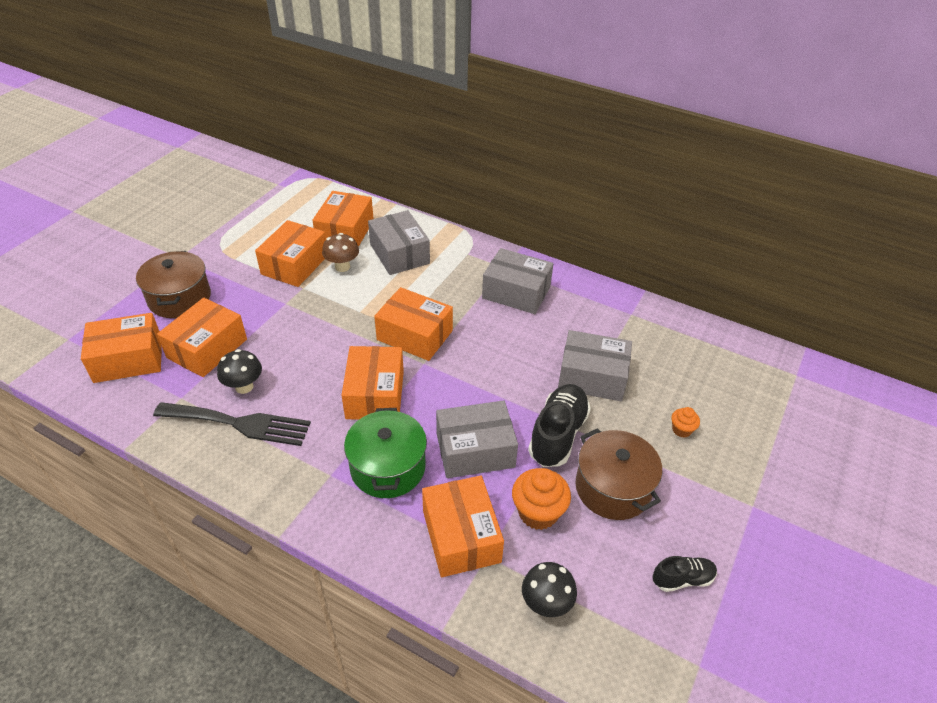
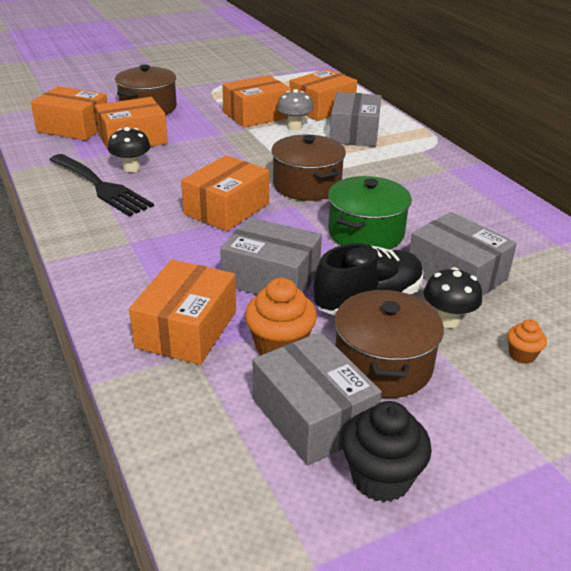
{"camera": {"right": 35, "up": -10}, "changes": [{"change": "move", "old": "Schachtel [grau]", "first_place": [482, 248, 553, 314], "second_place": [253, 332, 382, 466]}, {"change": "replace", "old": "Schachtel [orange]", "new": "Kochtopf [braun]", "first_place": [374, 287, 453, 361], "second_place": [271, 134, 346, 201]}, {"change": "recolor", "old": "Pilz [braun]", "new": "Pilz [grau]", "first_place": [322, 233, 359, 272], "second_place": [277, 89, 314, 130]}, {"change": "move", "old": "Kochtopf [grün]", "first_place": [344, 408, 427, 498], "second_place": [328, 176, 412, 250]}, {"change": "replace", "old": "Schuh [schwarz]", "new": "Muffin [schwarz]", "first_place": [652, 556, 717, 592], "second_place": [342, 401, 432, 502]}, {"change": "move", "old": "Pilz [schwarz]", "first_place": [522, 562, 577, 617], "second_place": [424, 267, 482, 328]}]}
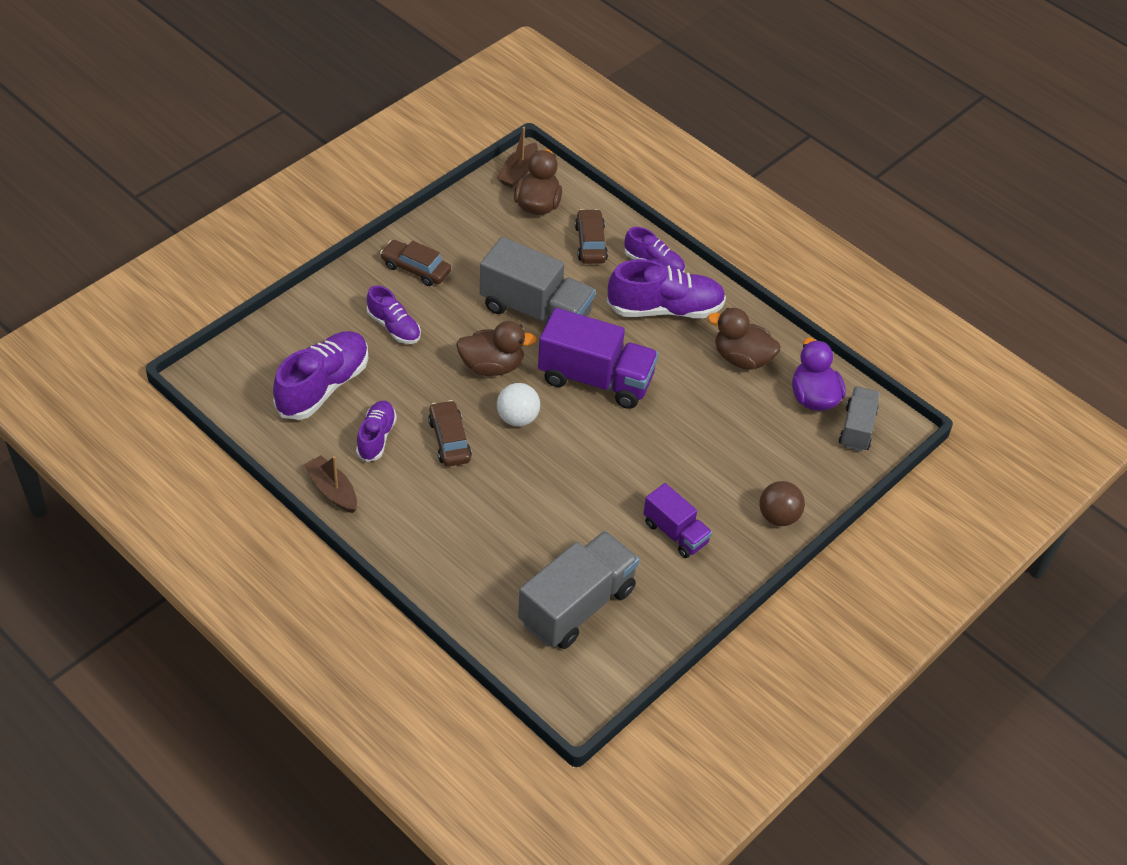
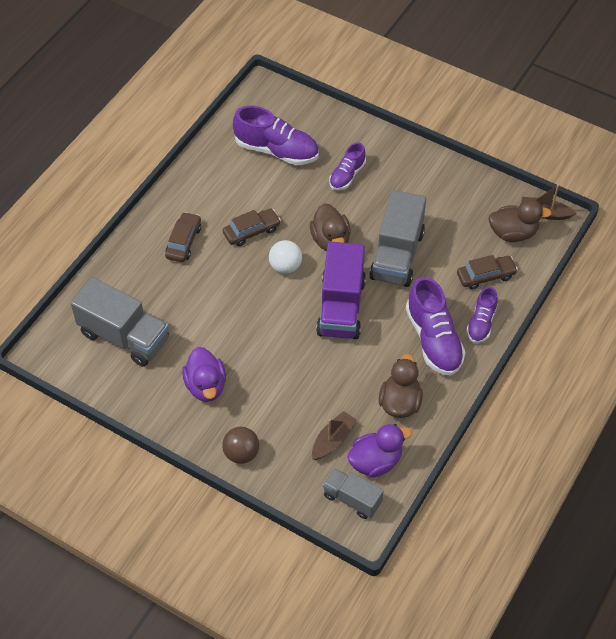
{"camera": {"right": 80, "up": 5}, "changes": [{"change": "move", "old": "Auto [braun]", "first_place": [380, 240, 451, 286], "second_place": [165, 212, 201, 262]}, {"change": "replace", "old": "Lastwagen [lila]", "new": "Ente [lila]", "first_place": [643, 483, 712, 558], "second_place": [182, 347, 226, 402]}, {"change": "move", "old": "Boot [braun]", "first_place": [304, 455, 357, 513], "second_place": [312, 411, 356, 460]}, {"change": "rotate", "old": "Lastwagen [grau]", "first_place": [839, 386, 879, 452], "second_place": [323, 468, 384, 519], "degrees": -150}, {"change": "delete", "old": "Schuh [lila]", "first_place": [356, 401, 397, 462]}]}
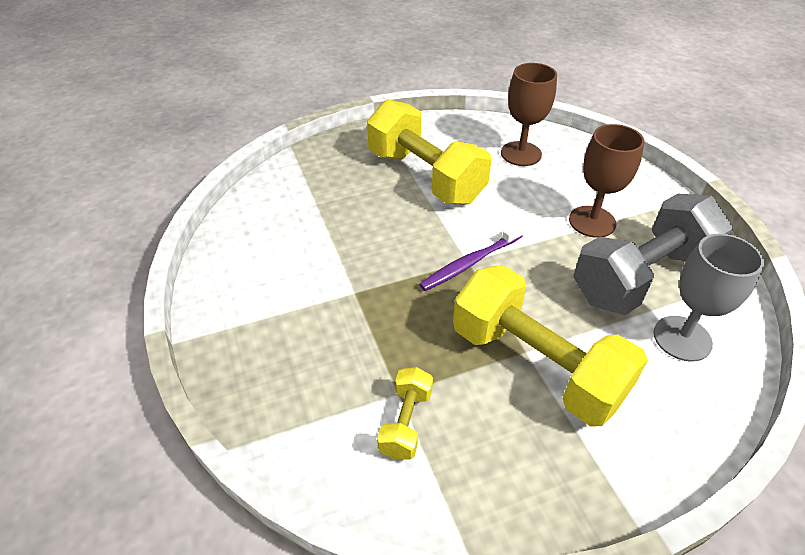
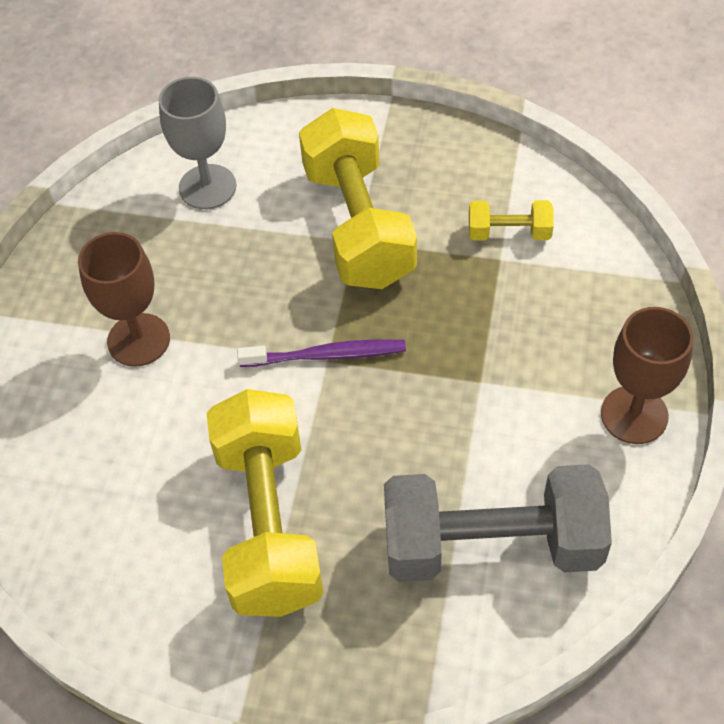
{"camera": {"right": -145, "up": 10}, "changes": [{"change": "move", "old": "Hantel [grau]", "first_place": [573, 194, 733, 315], "second_place": [384, 464, 612, 582]}, {"change": "rotate", "old": "Hantel [gelb]", "first_place": [377, 367, 433, 460], "second_place": [469, 200, 554, 241], "degrees": 45}, {"change": "move", "old": "Kelch [braun]", "first_place": [501, 63, 557, 166], "second_place": [601, 307, 693, 444]}]}
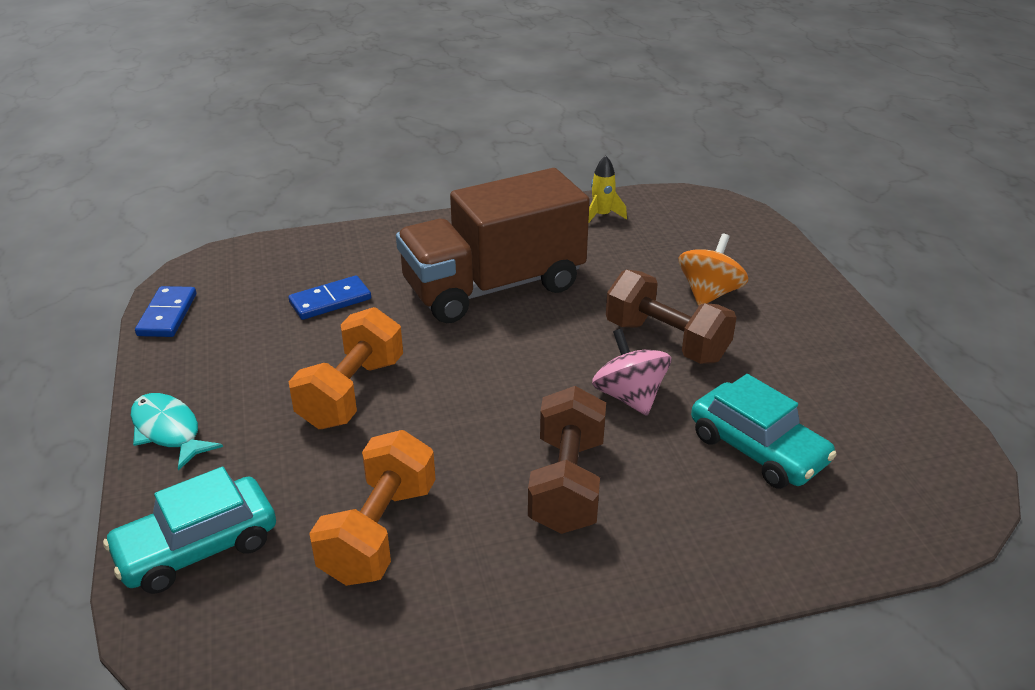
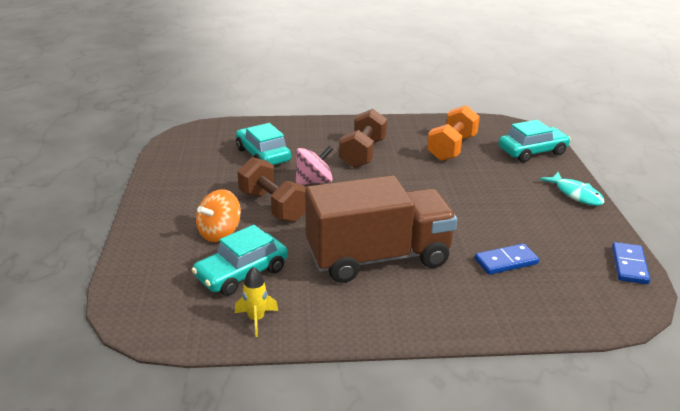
{"camera": {"right": -170, "up": -5}, "changes": [{"change": "insert", "new": "Auto [türkis]", "second_place": [192, 225, 288, 296]}, {"change": "rotate", "old": "Kreisel [rosa]", "first_place": [592, 329, 671, 416], "second_place": [296, 145, 333, 185], "degrees": -105}, {"change": "delete", "old": "Hantel [orange]", "first_place": [289, 307, 403, 429]}]}
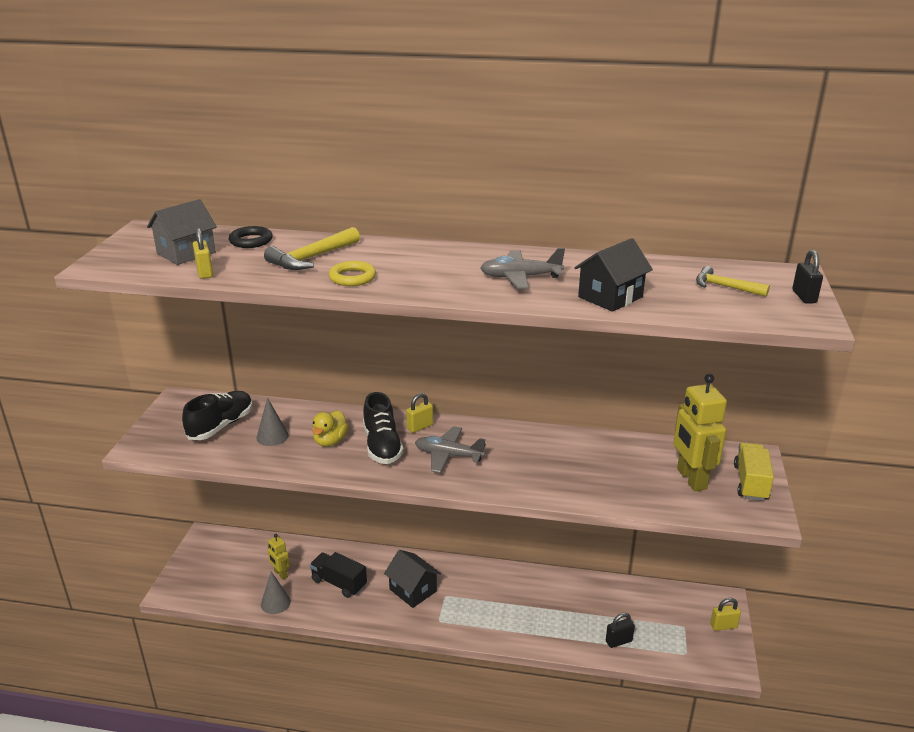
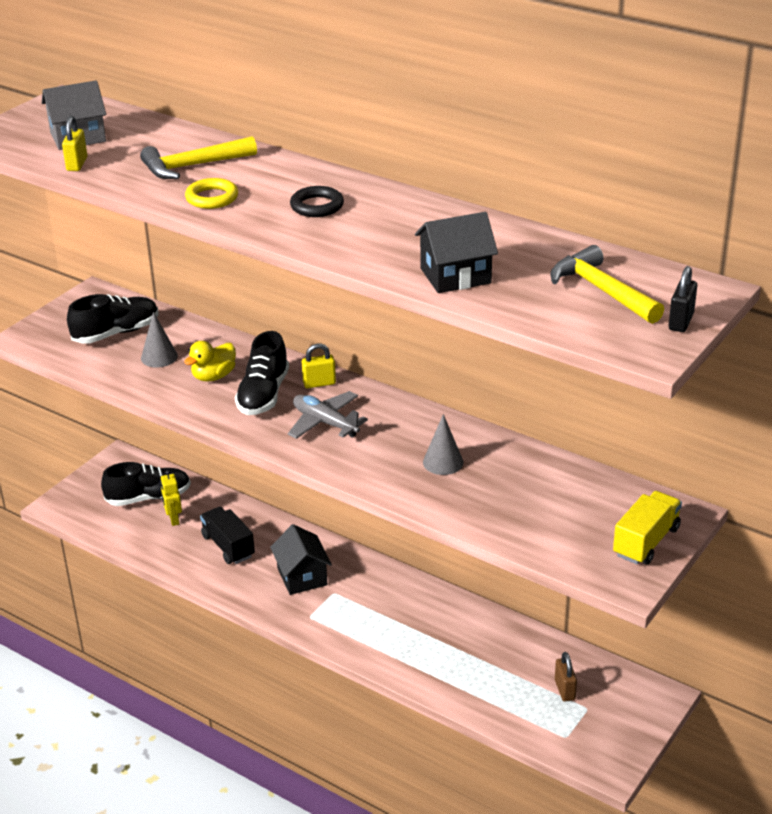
{"camera": {"right": 25, "up": 5}, "changes": [{"change": "insert", "new": "Schuh [schwarz]", "second_place": [101, 462, 191, 506]}, {"change": "move", "old": "Ring [schwarz]", "first_place": [229, 226, 273, 248], "second_place": [290, 186, 344, 217]}, {"change": "move", "old": "Kegel [grau]", "first_place": [261, 571, 291, 614], "second_place": [423, 414, 464, 475]}, {"change": "resize", "old": "Hammer [gelb]", "first_place": [696, 266, 770, 297], "second_place": [551, 245, 664, 324], "factor": 1.5}, {"change": "insert", "new": "Vorhängeschloss [braun]", "second_place": [555, 652, 577, 702]}, {"change": "delete", "old": "Flugzeug [grau]", "first_place": [480, 248, 565, 289]}, {"change": "delete", "old": "Vorhängeschloss [schwarz]", "first_place": [606, 613, 635, 648]}, {"change": "delete", "old": "Roboter [gelb]", "first_place": [673, 374, 727, 491]}, {"change": "delete", "old": "Vorhängeschloss [gelb]", "first_place": [710, 598, 741, 631]}]}
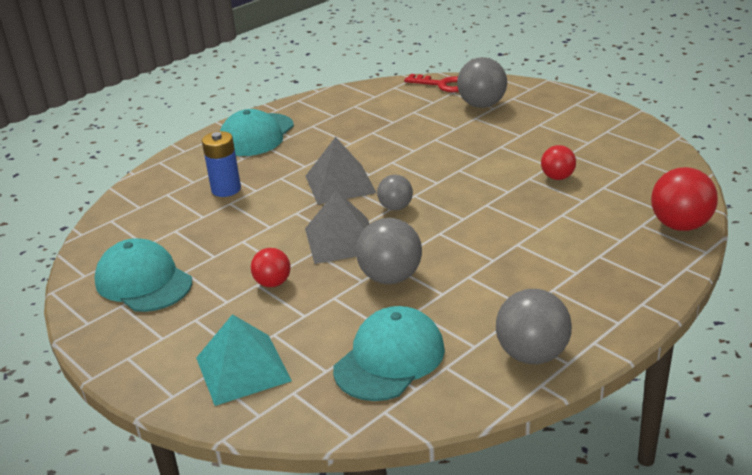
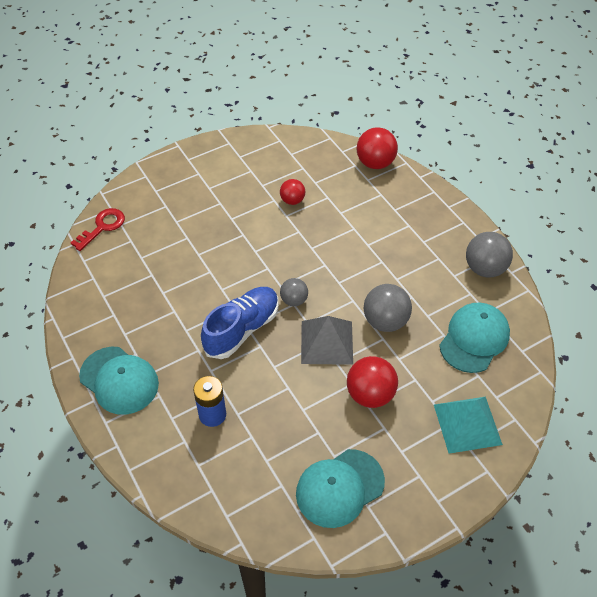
{"camera": {"right": -80, "up": 20}, "changes": [{"change": "replace", "old": "Pyramide [grau]", "new": "Schuh [blau]", "first_place": [306, 137, 377, 205], "second_place": [201, 287, 278, 359]}, {"change": "resize", "old": "Ball [rot]", "first_place": [251, 248, 291, 287], "second_place": [347, 356, 398, 408], "factor": 1.65}, {"change": "rotate", "old": "Kappe [türkis]", "first_place": [333, 306, 445, 401], "second_place": [439, 303, 510, 373], "degrees": 75}, {"change": "delete", "old": "Ball [grau]", "first_place": [457, 57, 507, 108]}]}
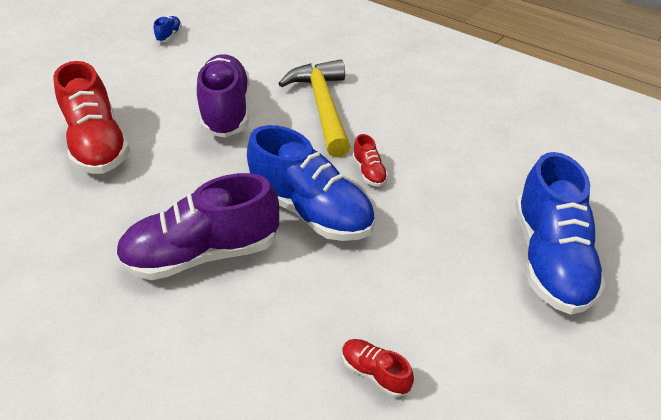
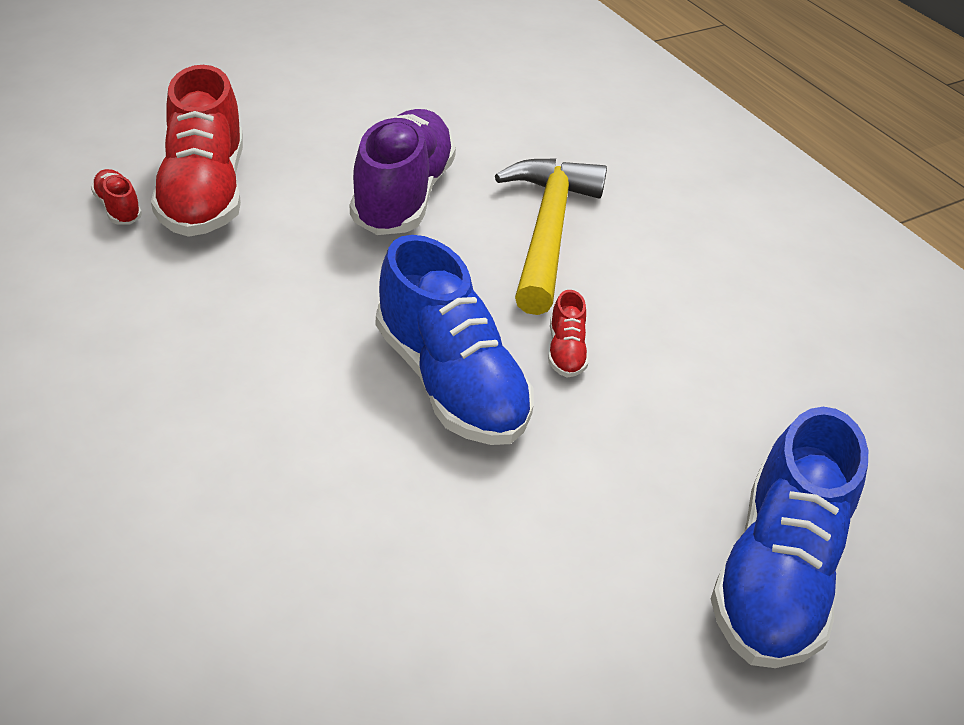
{"camera": {"right": 15, "up": 0}, "changes": [{"change": "move", "old": "Schuh [rot]", "first_place": [342, 339, 414, 397], "second_place": [91, 169, 142, 224]}, {"change": "delete", "old": "Schuh [lila]", "first_place": [116, 173, 279, 280]}, {"change": "delete", "old": "Schuh [blau]", "first_place": [154, 16, 182, 42]}]}
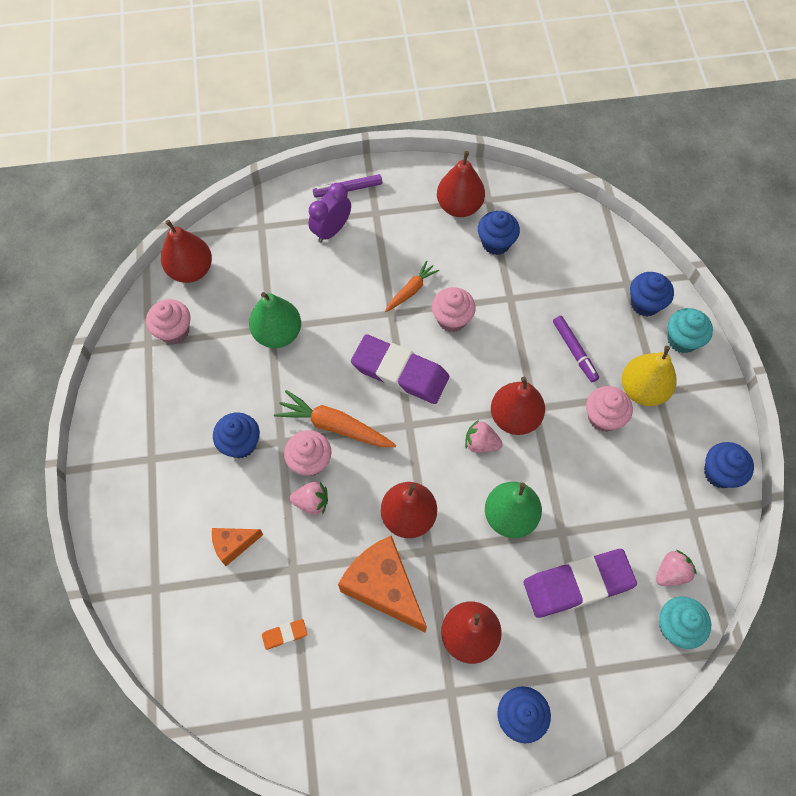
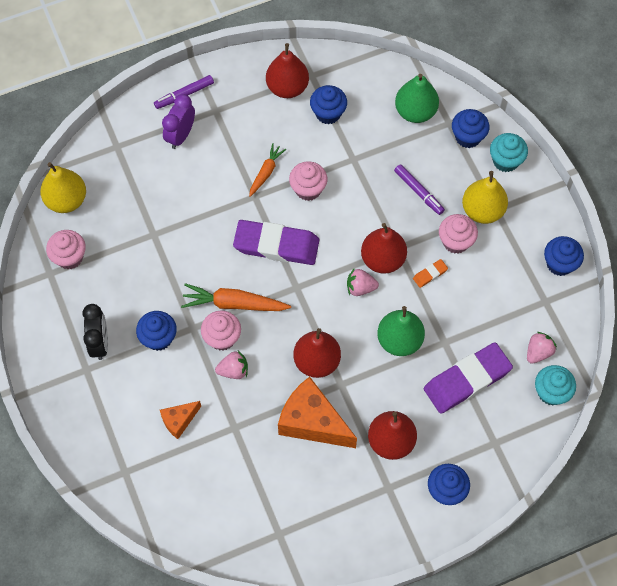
{"camera": {"right": -15, "up": 0}, "changes": [{"change": "recolor", "old": "Birne [rot]", "new": "Birne [gelb]", "first_place": [161, 220, 212, 283], "second_place": [40, 162, 86, 213]}, {"change": "insert", "new": "Wecker [schwarz]", "second_place": [82, 304, 108, 360]}, {"change": "move", "old": "Birne [grün]", "first_place": [249, 292, 301, 348], "second_place": [395, 74, 439, 123]}, {"change": "move", "old": "Radiergummi [orange]", "first_place": [262, 619, 307, 650], "second_place": [413, 259, 448, 288]}]}
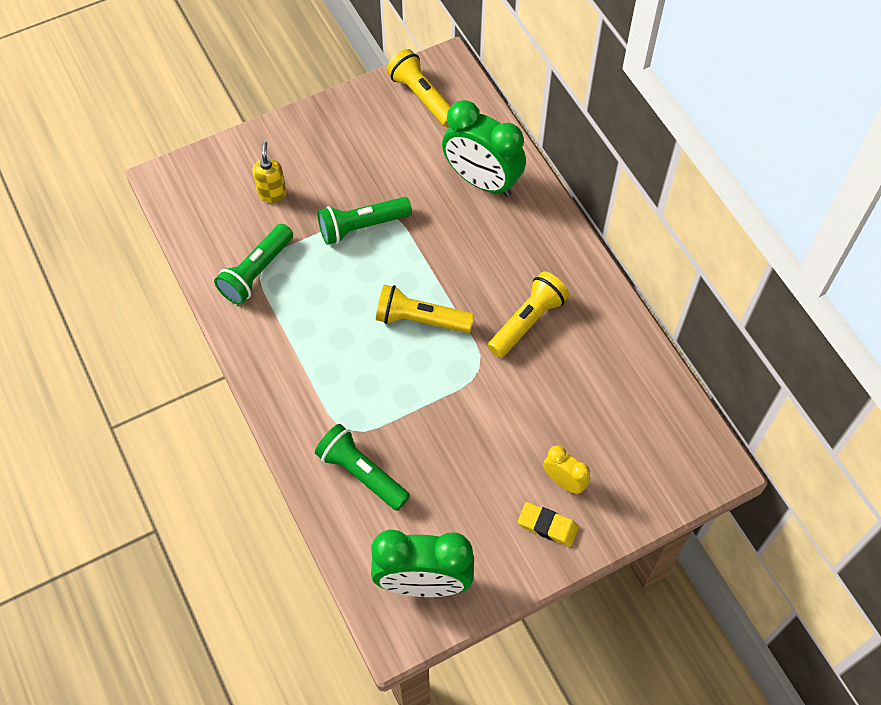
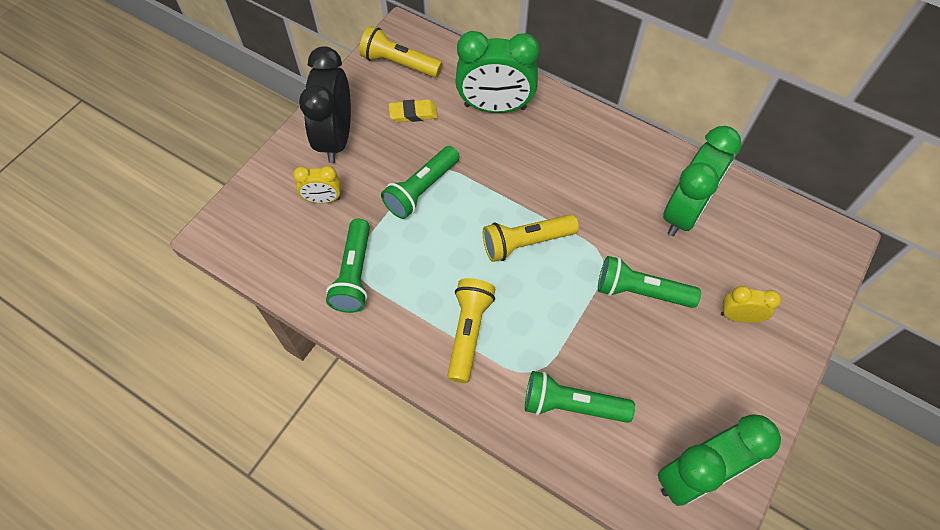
{"camera": {"right": -30, "up": 0}, "changes": [{"change": "replace", "old": "Seifenspender [gelb]", "new": "Wecker [gelb]", "first_place": [252, 141, 286, 203], "second_place": [293, 166, 341, 203]}, {"change": "insert", "new": "Wecker [schwarz]", "second_place": [299, 46, 351, 163]}, {"change": "move", "old": "Radiergummi [gelb]", "first_place": [518, 502, 579, 547], "second_place": [389, 99, 438, 122]}, {"change": "move", "old": "Taschenlampe [gelb]", "first_place": [488, 271, 569, 358], "second_place": [447, 278, 495, 383]}, {"change": "insert", "new": "Taschenlampe [grün]", "second_place": [598, 256, 701, 308]}, {"change": "insert", "new": "Wecker [grün]", "second_place": [663, 126, 741, 236]}]}
